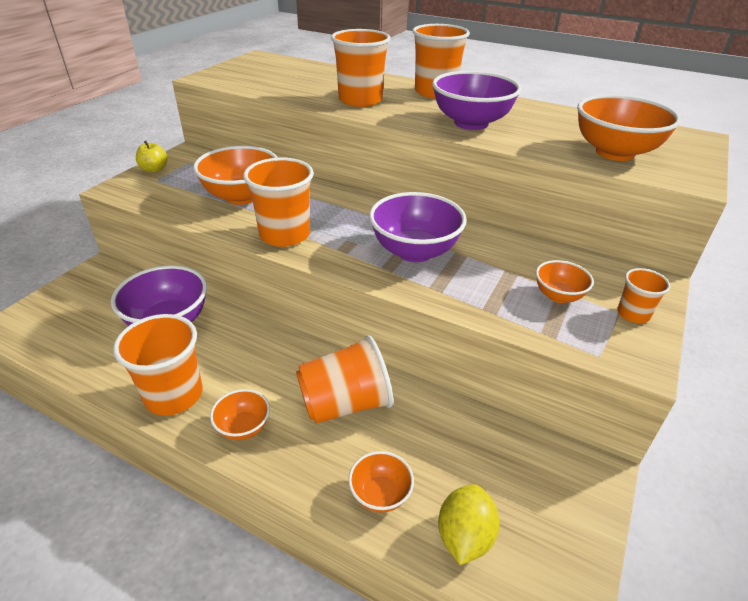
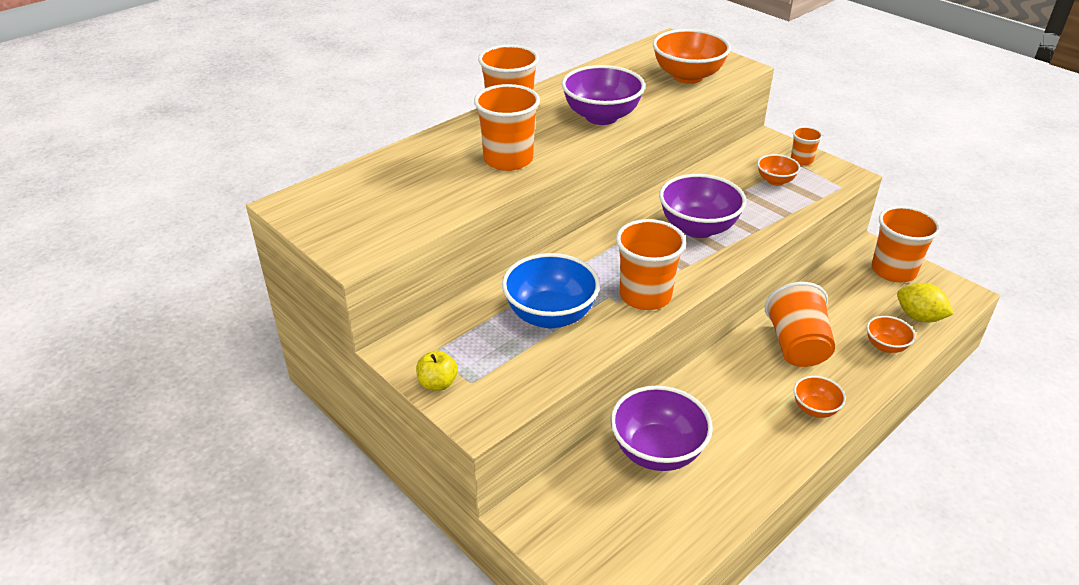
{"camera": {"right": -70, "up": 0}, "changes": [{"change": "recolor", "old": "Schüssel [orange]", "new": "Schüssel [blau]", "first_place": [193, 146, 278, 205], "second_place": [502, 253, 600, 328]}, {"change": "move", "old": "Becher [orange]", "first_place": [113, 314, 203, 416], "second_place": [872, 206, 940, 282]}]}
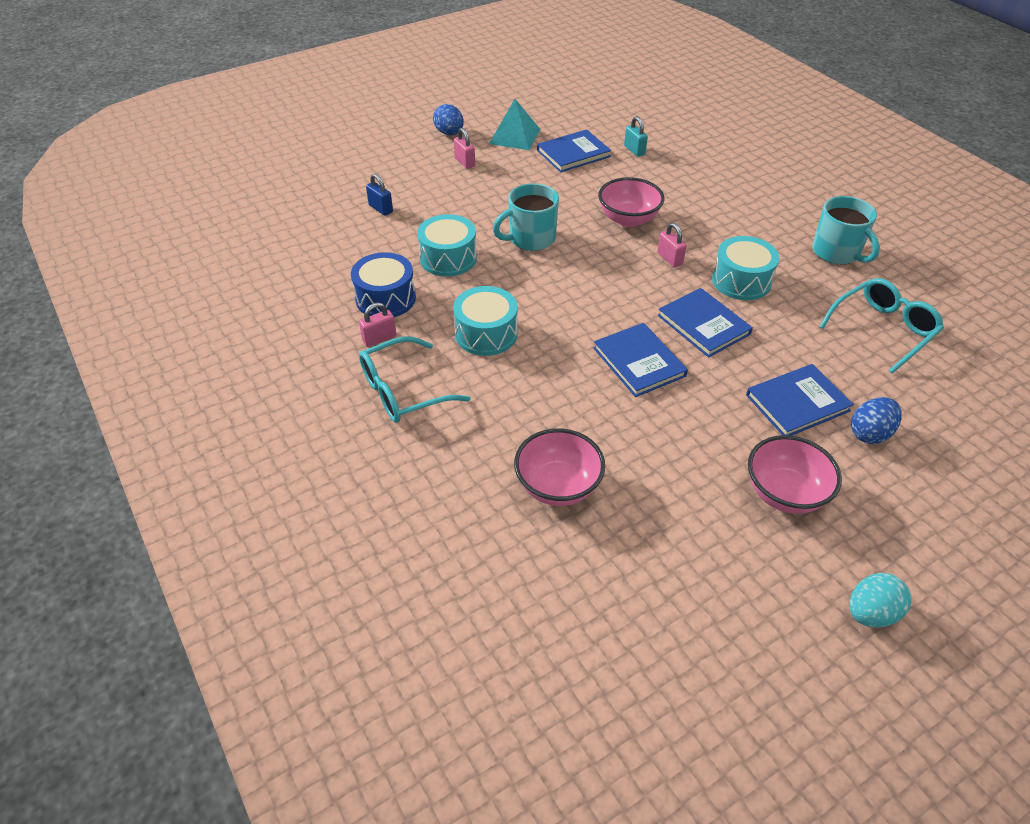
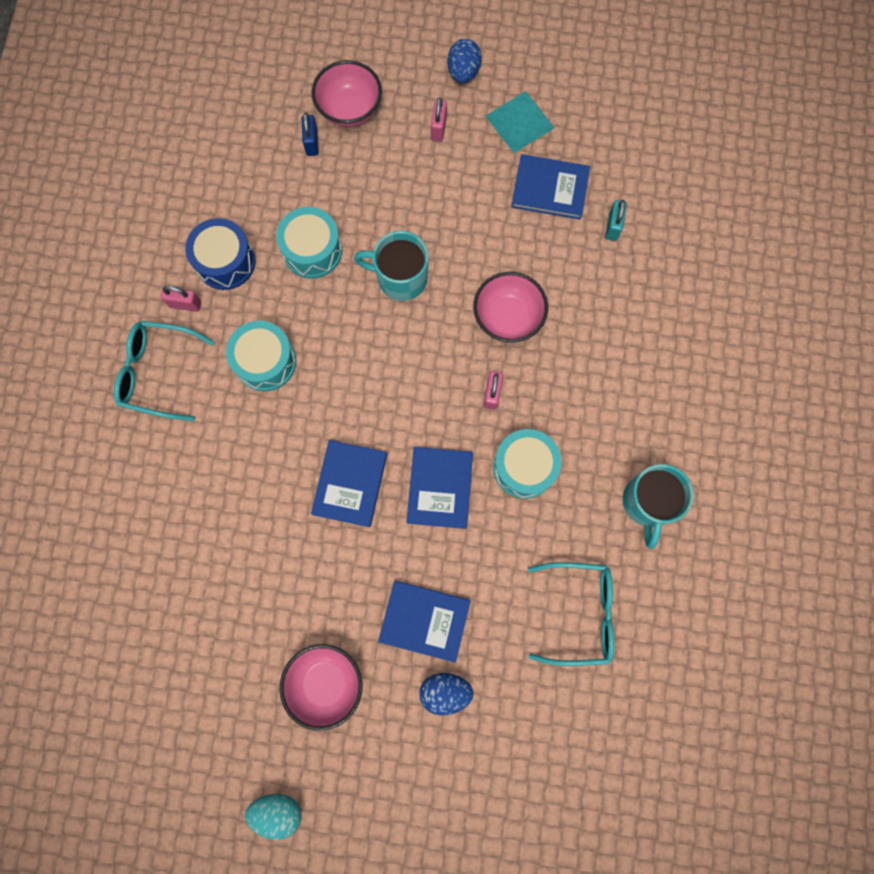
{"camera": {"right": 40, "up": 30}, "changes": [{"change": "move", "old": "Schüssel [rosa]", "first_place": [514, 428, 605, 506], "second_place": [311, 60, 382, 127]}]}
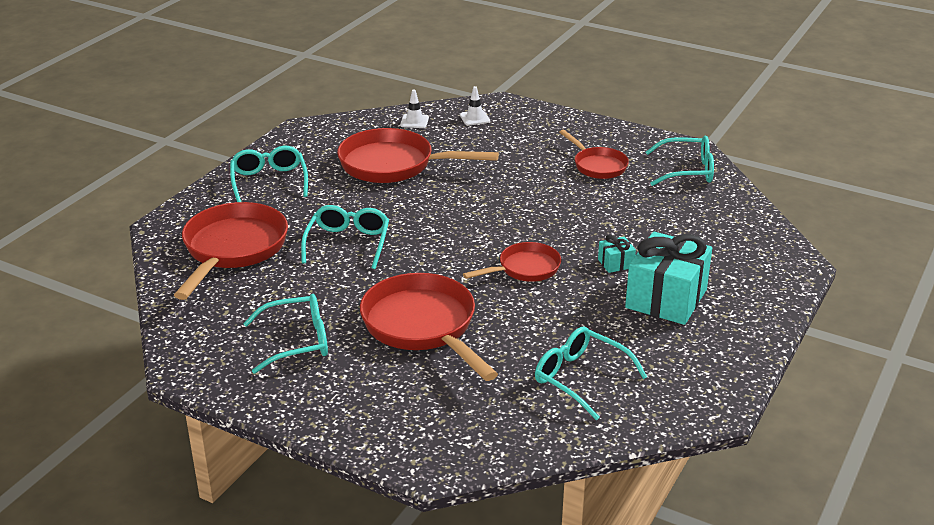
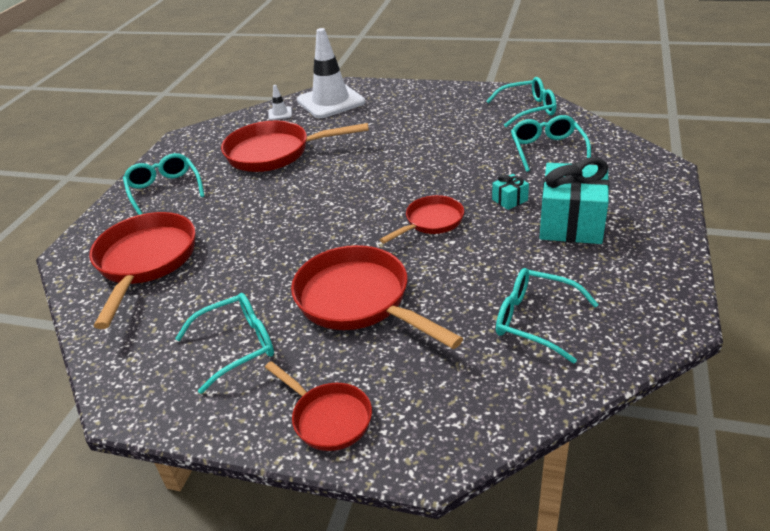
{"camera": {"right": -10, "up": 5}, "changes": [{"change": "move", "old": "Pfanne [rot]", "first_place": [559, 130, 629, 179], "second_place": [265, 361, 372, 451]}, {"change": "resize", "old": "Leitkegel [weiß]", "first_place": [460, 86, 490, 126], "second_place": [297, 28, 365, 118], "factor": 2.44}, {"change": "move", "old": "Brille [türkis]", "first_place": [301, 205, 389, 269], "second_place": [511, 115, 591, 172]}]}
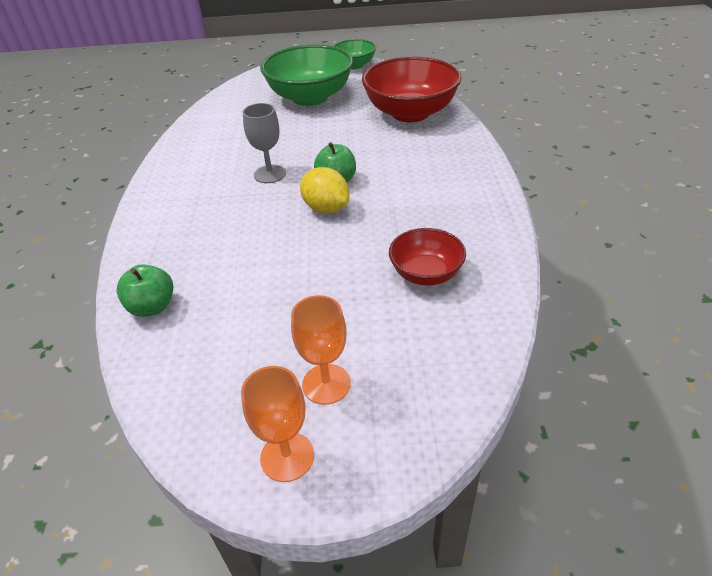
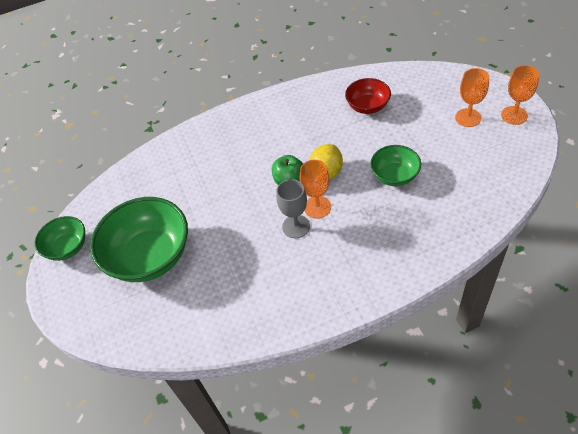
{"camera": {"right": -105, "up": 10}, "changes": [{"change": "insert", "new": "Kelch [orange]", "second_place": [300, 160, 331, 219]}, {"change": "insert", "new": "Schüssel [grün]", "second_place": [370, 145, 421, 186]}, {"change": "delete", "old": "Apfel [grün]", "first_place": [117, 264, 173, 317]}, {"change": "delete", "old": "Schüssel [rot]", "first_place": [362, 56, 461, 122]}]}
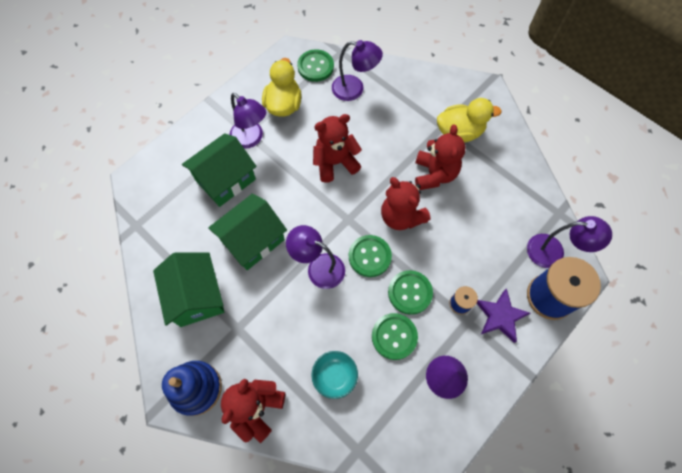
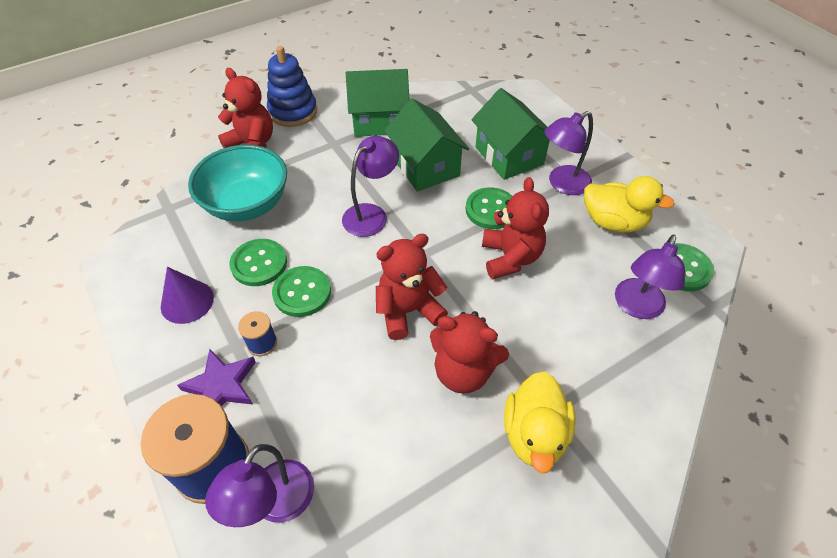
{"camera": {"right": 105, "up": -15}, "changes": [{"change": "resize", "old": "Schüssel [türkis]", "first_place": [311, 351, 358, 399], "second_place": [188, 145, 287, 222], "factor": 1.89}, {"change": "move", "old": "Knopf [grün]", "first_place": [349, 235, 392, 277], "second_place": [466, 187, 512, 229]}]}
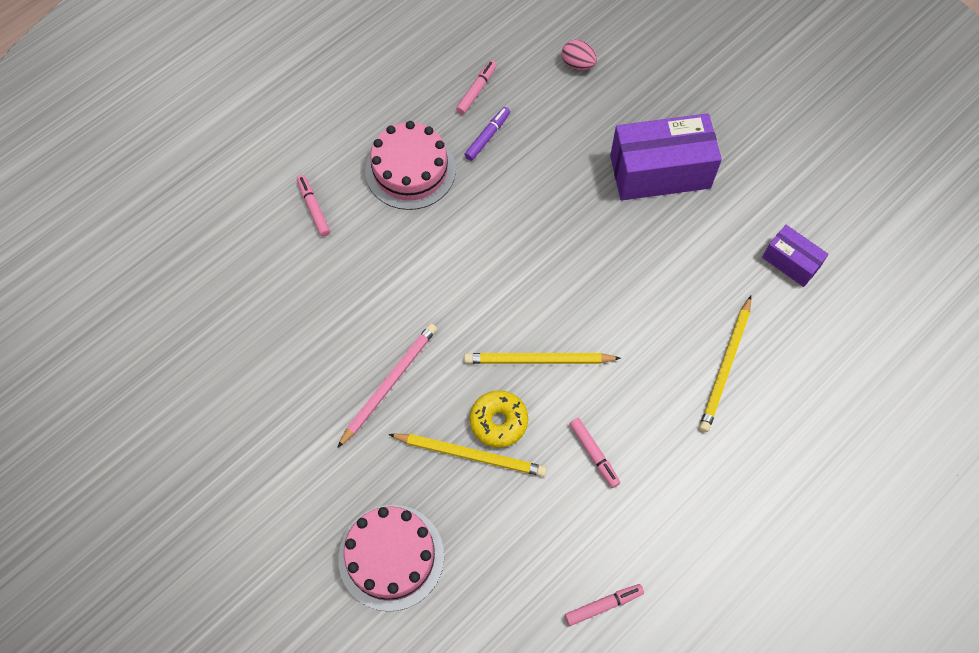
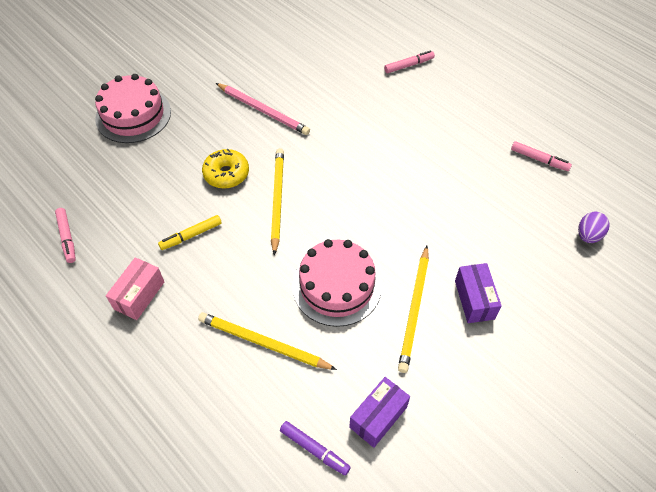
{"camera": {"right": 90, "up": -10}, "changes": [{"change": "insert", "new": "Schachtel [rosa]", "second_place": [106, 257, 164, 320]}, {"change": "recolor", "old": "Filzstift [rosa]", "new": "Filzstift [gelb]", "first_place": [569, 418, 620, 488], "second_place": [158, 215, 222, 250]}, {"change": "move", "old": "Filzstift [lila]", "first_place": [464, 107, 510, 161], "second_place": [280, 421, 351, 476]}, {"change": "move", "old": "Kuchen [rosa]", "first_place": [365, 121, 456, 210], "second_place": [292, 239, 382, 327]}, {"change": "move", "old": "Bleistift [gelb]", "first_place": [388, 434, 547, 477], "second_place": [398, 246, 429, 373]}, {"change": "resize", "old": "Schachtel [lila]", "first_place": [610, 113, 722, 200], "second_place": [455, 263, 502, 323], "factor": 0.53}, {"change": "recolor", "old": "Ei [rosa]", "new": "Ei [lila]", "first_place": [562, 40, 597, 70], "second_place": [578, 211, 610, 243]}]}
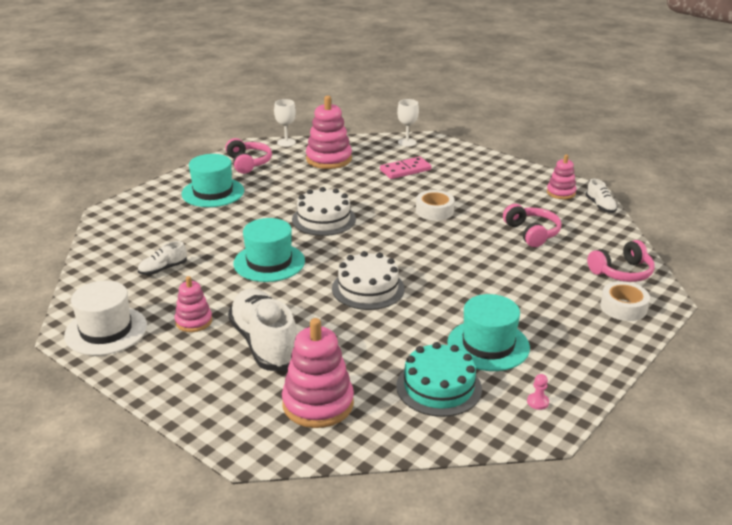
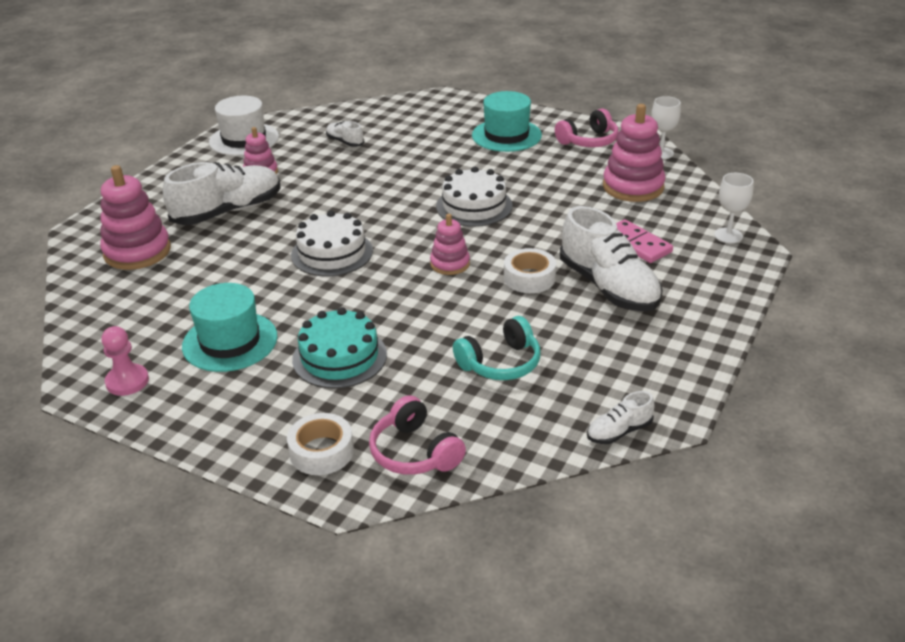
{"camera": {"right": 80, "up": 5}, "changes": [{"change": "resize", "old": "Bauer [rosa]", "first_place": [527, 374, 549, 410], "second_place": [101, 326, 149, 396], "factor": 1.74}, {"change": "move", "old": "Kuchen [türkis]", "first_place": [396, 342, 482, 417], "second_place": [292, 307, 387, 389]}, {"change": "move", "old": "Stapelspielzeug [rosa]", "first_place": [547, 154, 576, 199], "second_place": [430, 214, 470, 275]}, {"change": "recolor", "old": "Kopfhörer [rosa]", "new": "Kopfhörer [türkis]", "first_place": [503, 204, 562, 247], "second_place": [453, 316, 541, 380]}, {"change": "insert", "new": "Schuh [weiß]", "second_place": [560, 206, 663, 312]}, {"change": "delete", "old": "Hut [türkis]", "first_place": [234, 218, 305, 282]}]}
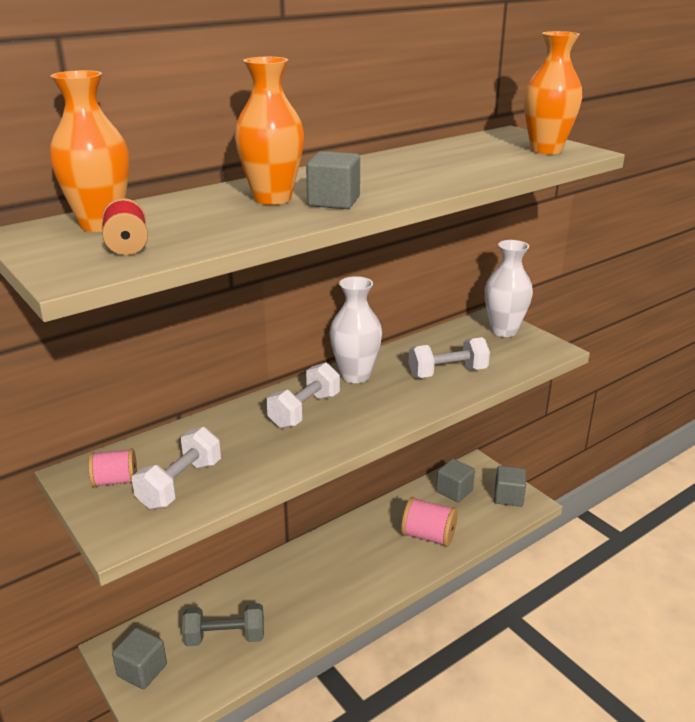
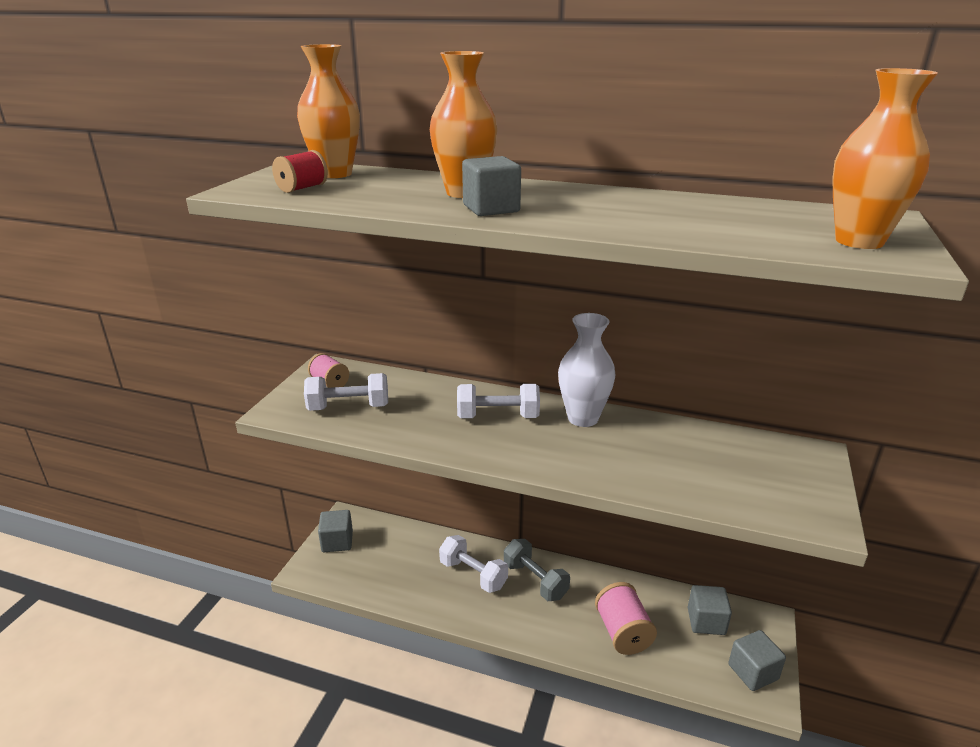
{"camera": {"right": 55, "up": 0}, "changes": [{"change": "move", "old": "Hantel [weiß]", "first_place": [409, 337, 490, 378], "second_place": [439, 535, 508, 593]}, {"change": "move", "old": "Hantel [grau]", "first_place": [182, 603, 264, 647], "second_place": [504, 539, 570, 601]}, {"change": "delete", "old": "Vase [weiß]", "first_place": [485, 240, 533, 337]}]}
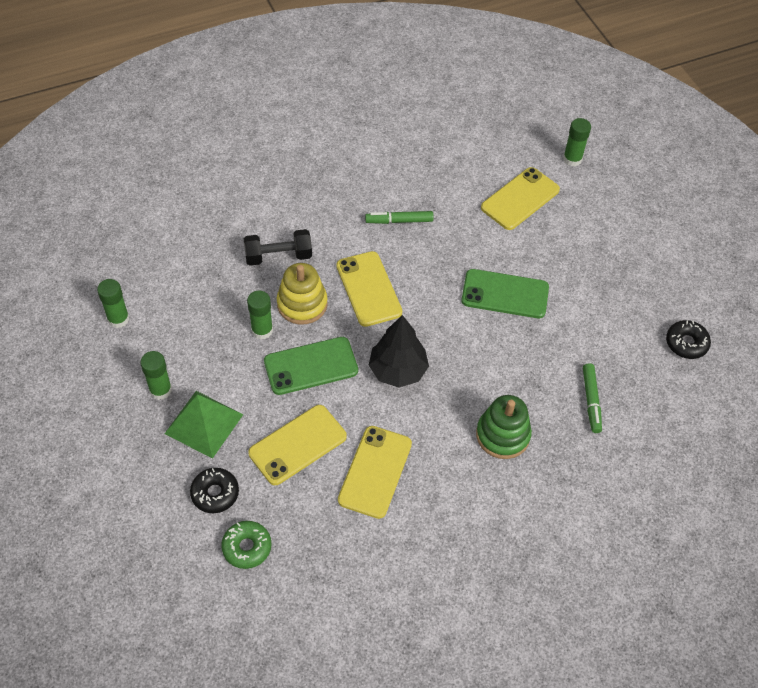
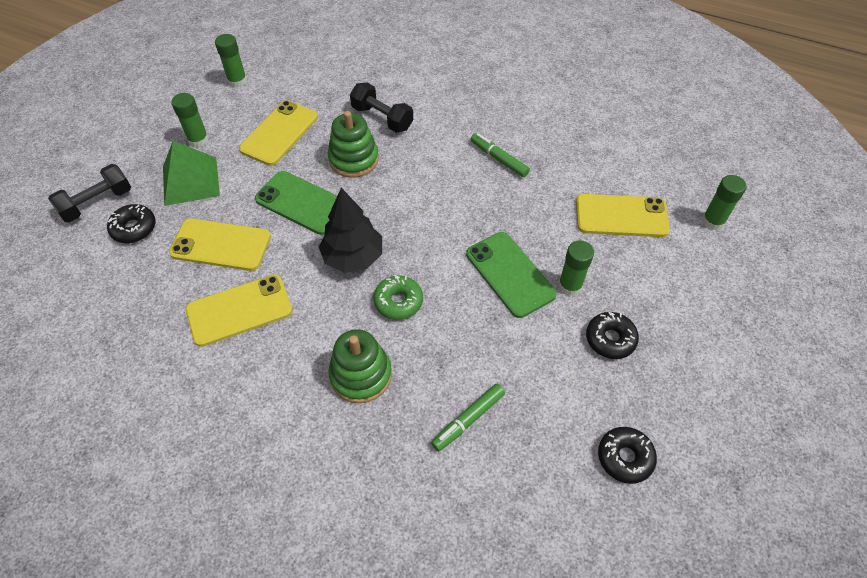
{"camera": {"right": 50, "up": 0}, "changes": [{"change": "insert", "new": "Hantel [schwarz]", "second_place": [48, 164, 131, 222]}, {"change": "move", "old": "Handy [gelb]", "first_place": [336, 251, 402, 327], "second_place": [239, 101, 318, 166]}, {"change": "recolor", "old": "Stapelspielzeug [gelb]", "new": "Stapelspielzeug [grün]", "first_place": [277, 263, 328, 325], "second_place": [328, 111, 379, 178]}, {"change": "move", "old": "Donut [grün]", "first_place": [221, 521, 272, 569], "second_place": [373, 275, 423, 320]}, {"change": "move", "old": "Klebestift [grün]", "first_place": [247, 290, 273, 339], "second_place": [558, 240, 594, 296]}, {"change": "insert", "new": "Donut [schwarz]", "second_place": [586, 312, 639, 359]}]}
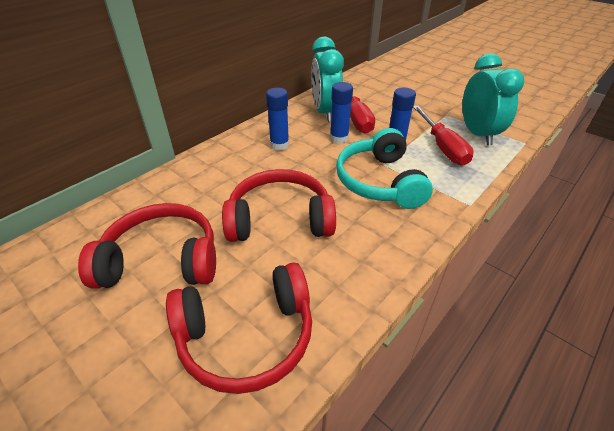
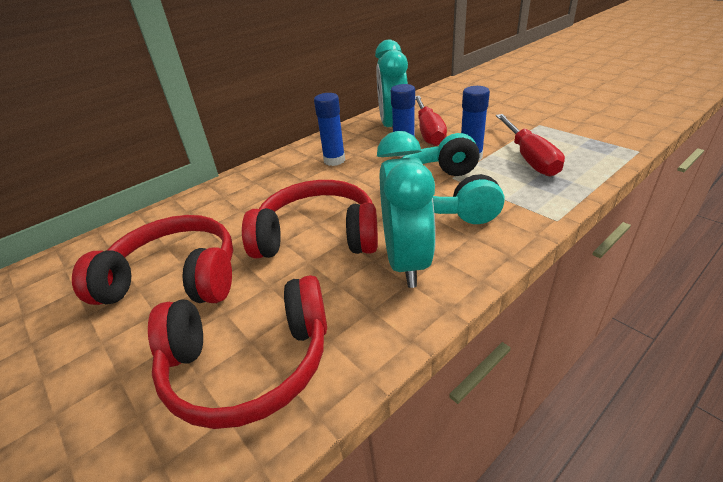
{"camera": {"right": 10, "up": -5}, "changes": [{"change": "move", "old": "Wecker [türkis]", "first_place": [462, 53, 524, 146], "second_place": [377, 131, 436, 288]}]}
